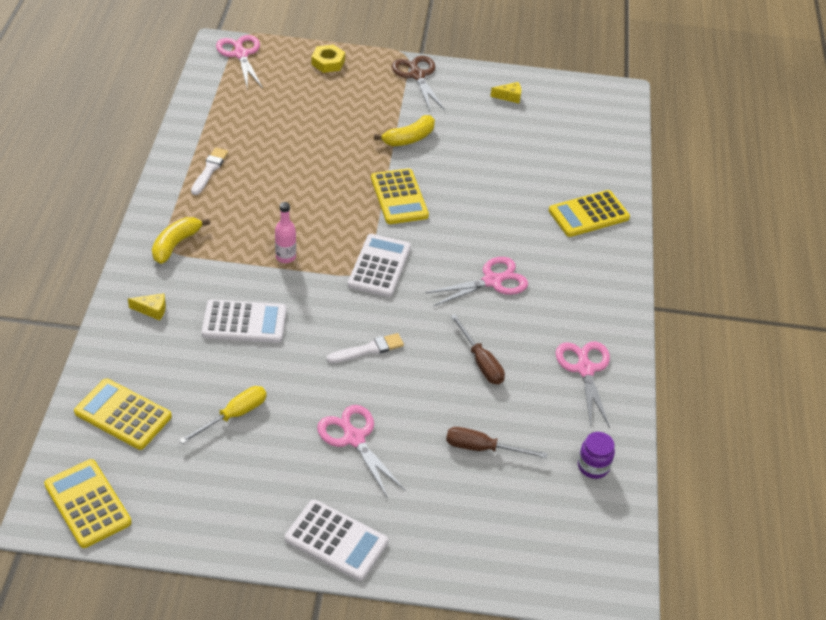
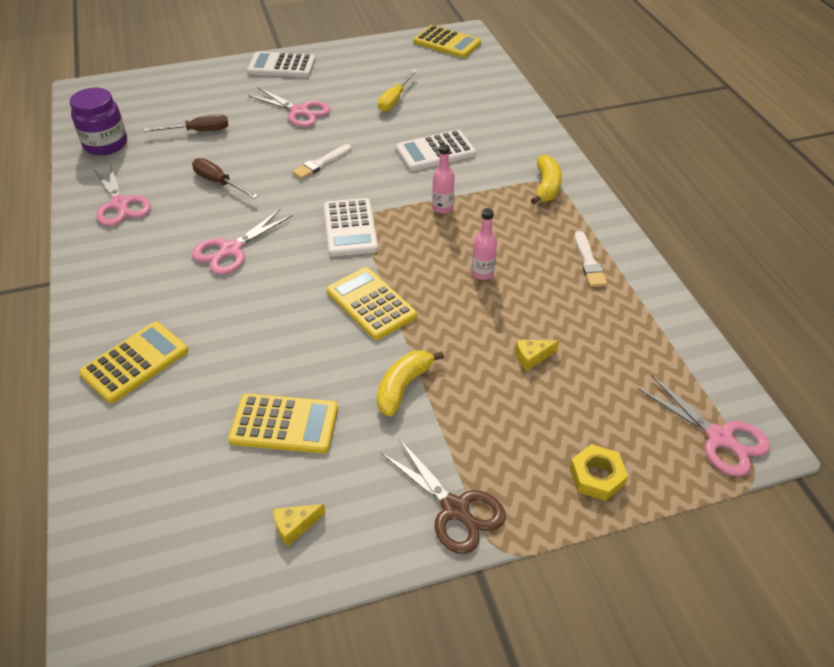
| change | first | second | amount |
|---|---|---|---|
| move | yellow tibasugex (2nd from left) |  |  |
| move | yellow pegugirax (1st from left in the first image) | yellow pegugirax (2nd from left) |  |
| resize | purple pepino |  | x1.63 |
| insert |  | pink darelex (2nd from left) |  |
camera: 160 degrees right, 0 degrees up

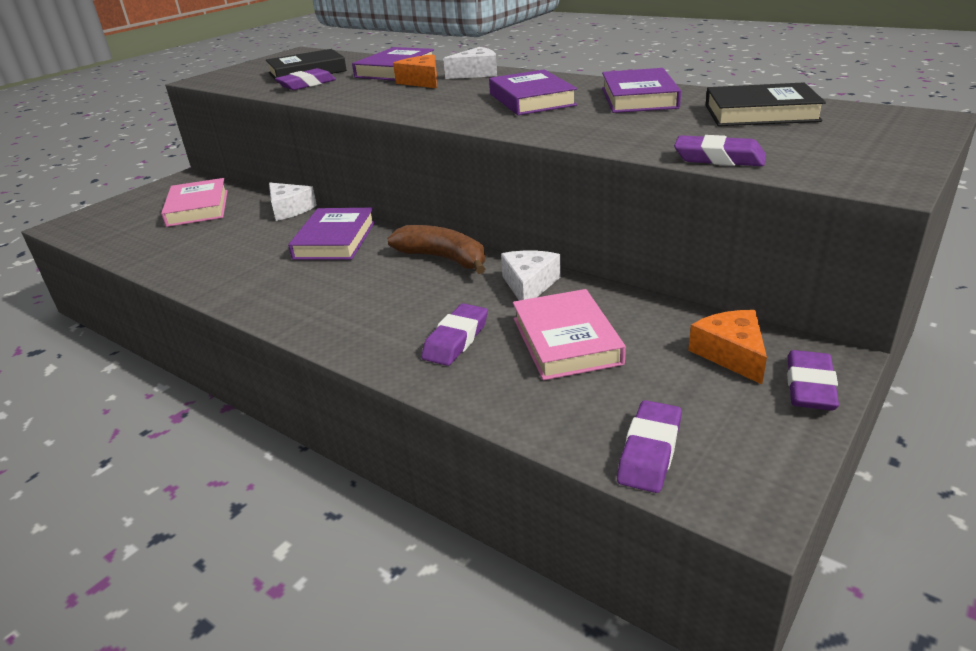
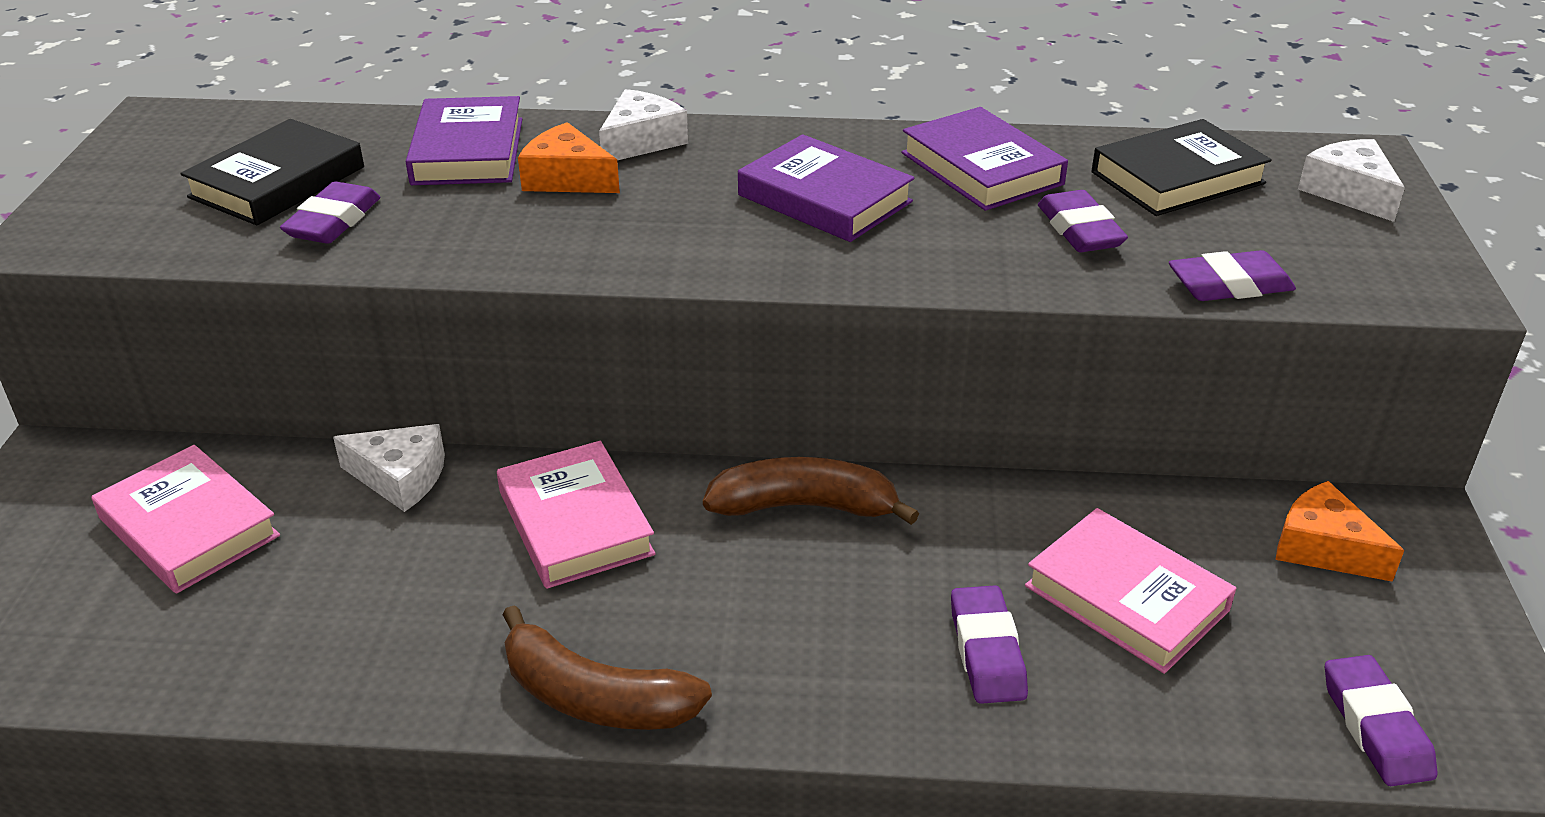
| change | first | second | amount |
|---|---|---|---|
| recolor | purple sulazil (1st from left) | pink sulazil (2nd from left) |  |
| move | white pegugirax (3rd from left) |  |  |
| move | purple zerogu (5th from left in the first image) | purple zerogu (3rd from left) |  |
| insert |  | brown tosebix (1st from left) |  |
camera: 35 degrees left, 5 degrees up

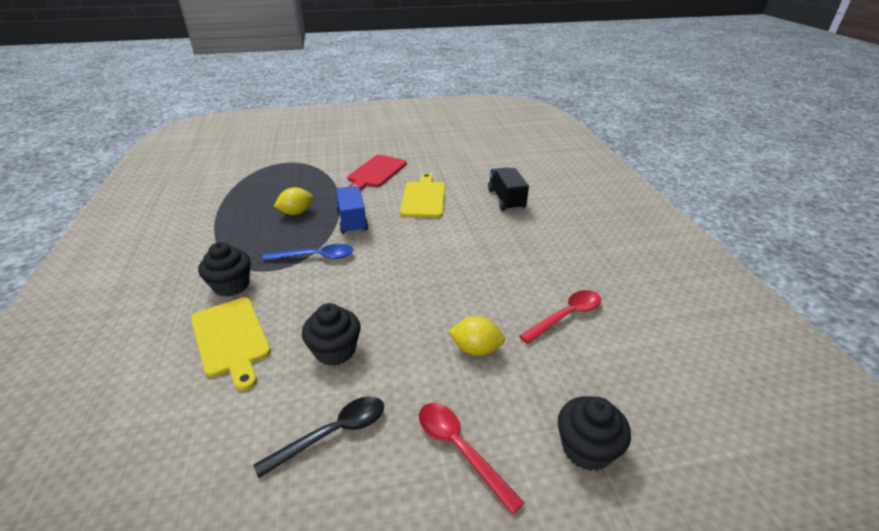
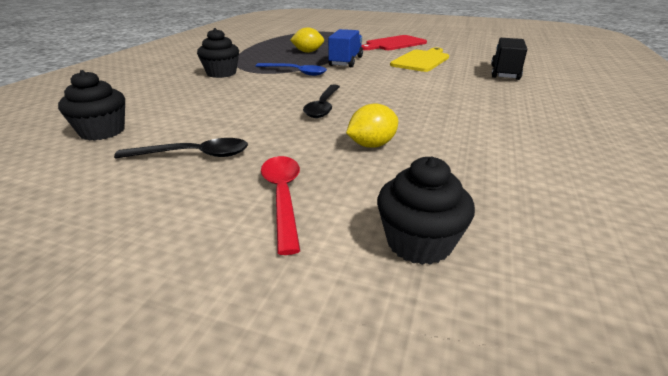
| change | first | second | amount |
|---|---|---|---|
| delete | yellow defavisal (1st from left) |  |  |
| move | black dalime (2nd from left in the first image) | black dalime (1st from left) |  |
| rotate | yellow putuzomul (2nd from left) |  | 75 degrees counterclockwise |
| delete | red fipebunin (2nd from left) |  |  |
| insert |  | black fipebunin (2nd from left) |  |
camera: 30 degrees right, 5 degrees down

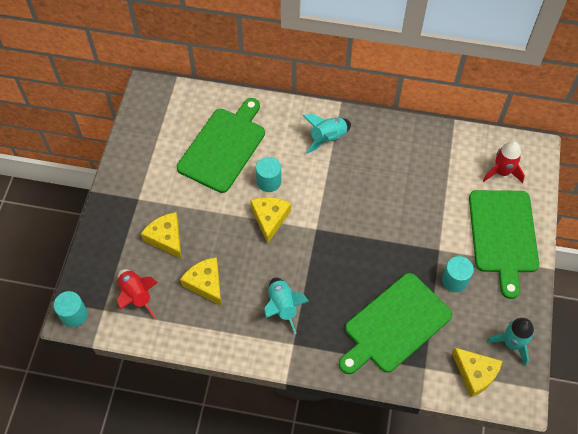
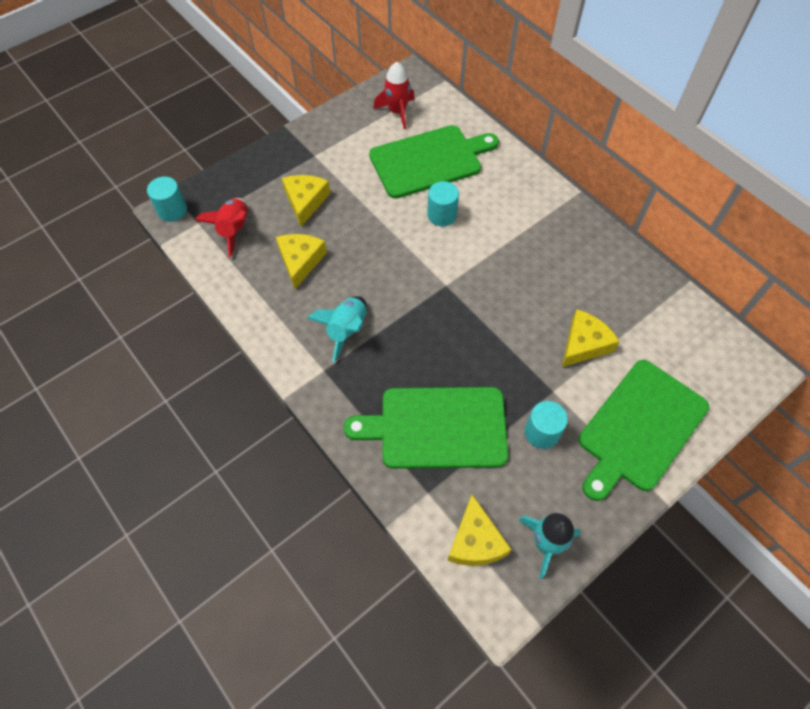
| change | first | second | amount |
|---|---|---|---|
| move | yellow pegugirax (3rd from left in the first image) | yellow pegugirax (4th from left) |  |
| delete | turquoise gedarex (2nd from left) |  |  |
| move | red gedarex (2nd from left) |  |  |
camera: 40 degrees right, 0 degrees up

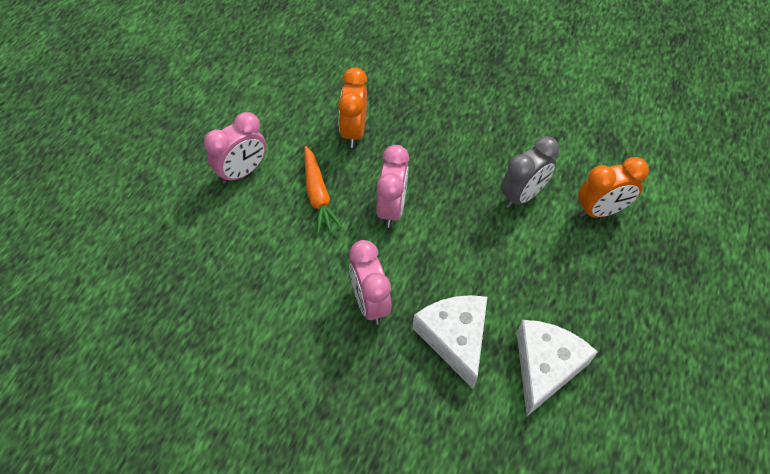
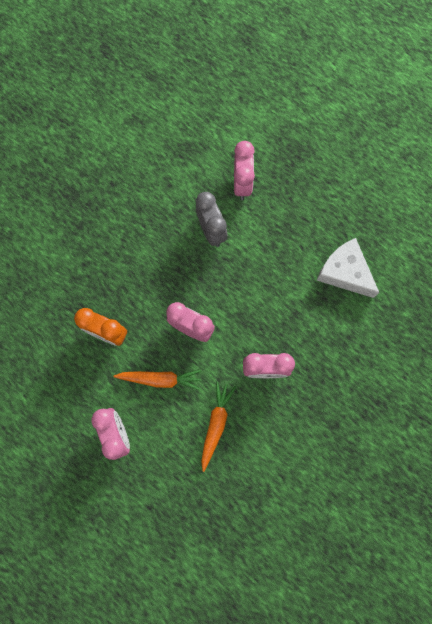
| change | first | second | amount |
|---|---|---|---|
| delete | white pegugirax (1st from left) |  |  |
| recolor | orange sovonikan (2nd from left) | pink sovonikan (3rd from left) |  |
| insert |  | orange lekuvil (2nd from left) |  |
camera: 70 degrees left, 20 degrees up

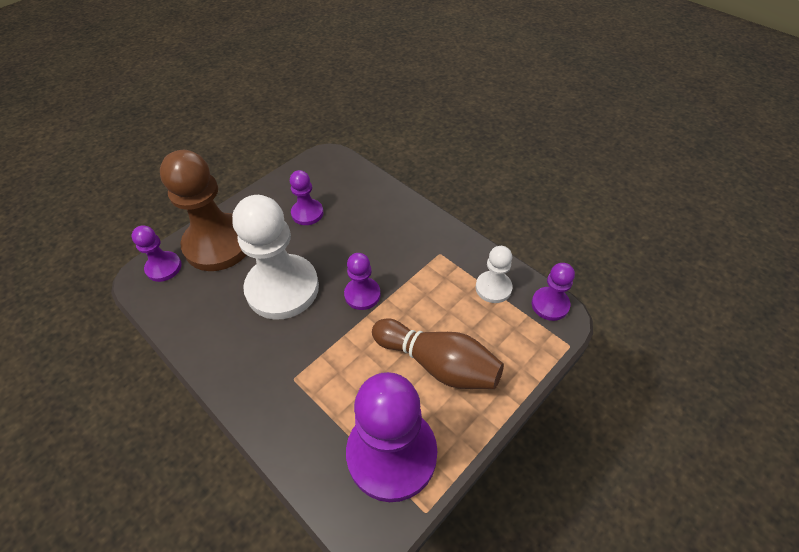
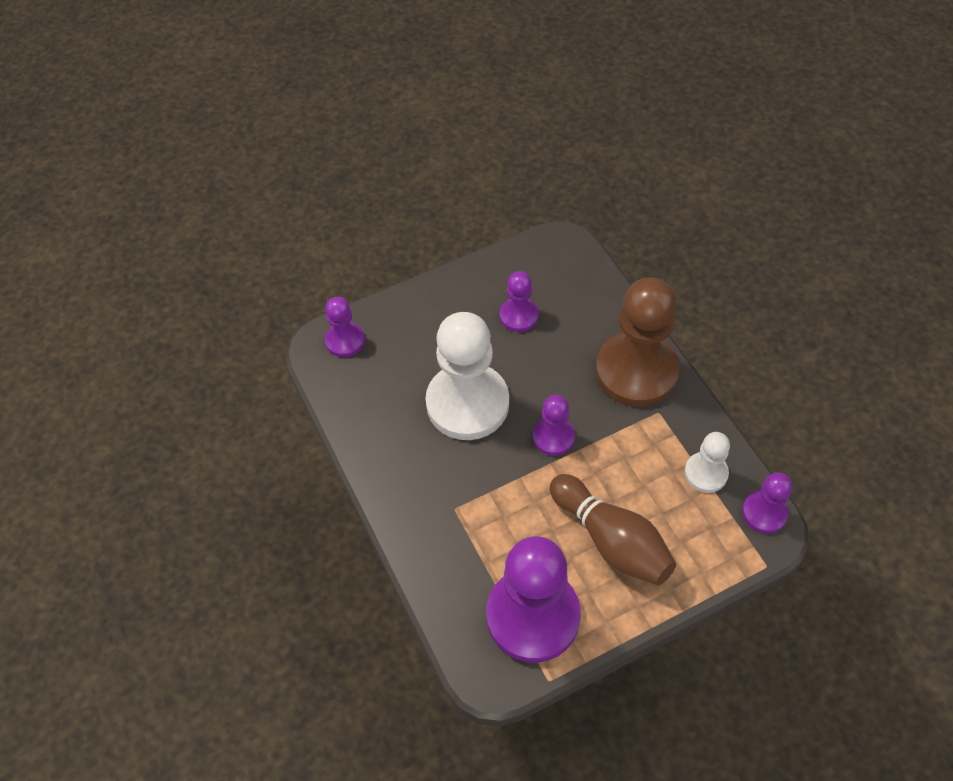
| change | first | second | amount |
|---|---|---|---|
| move | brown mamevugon |  |  |
camera: 20 degrees right, 5 degrees up

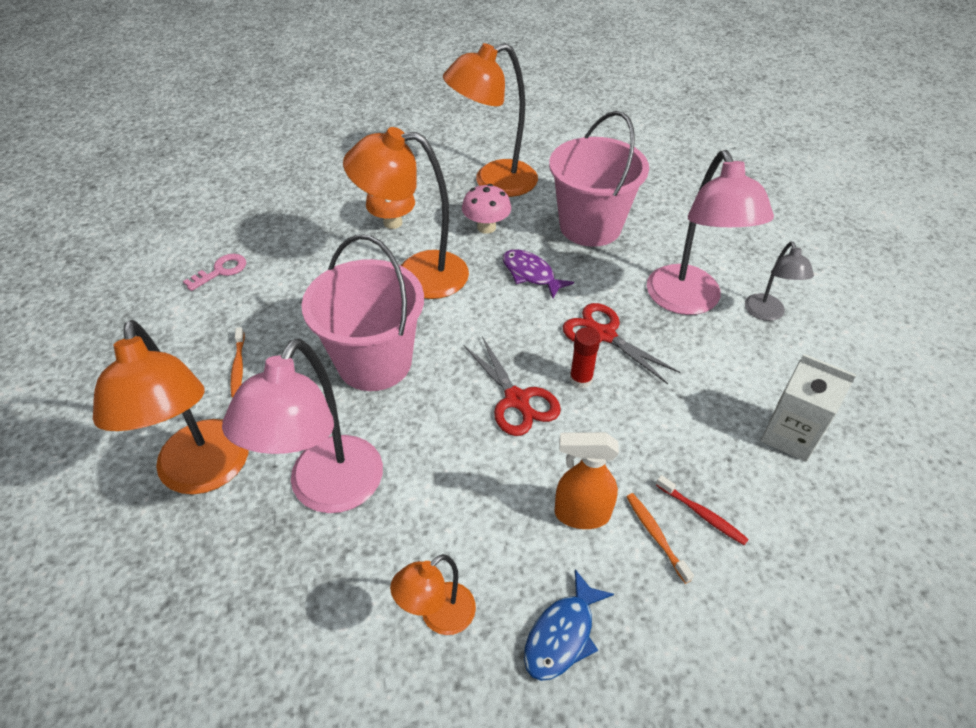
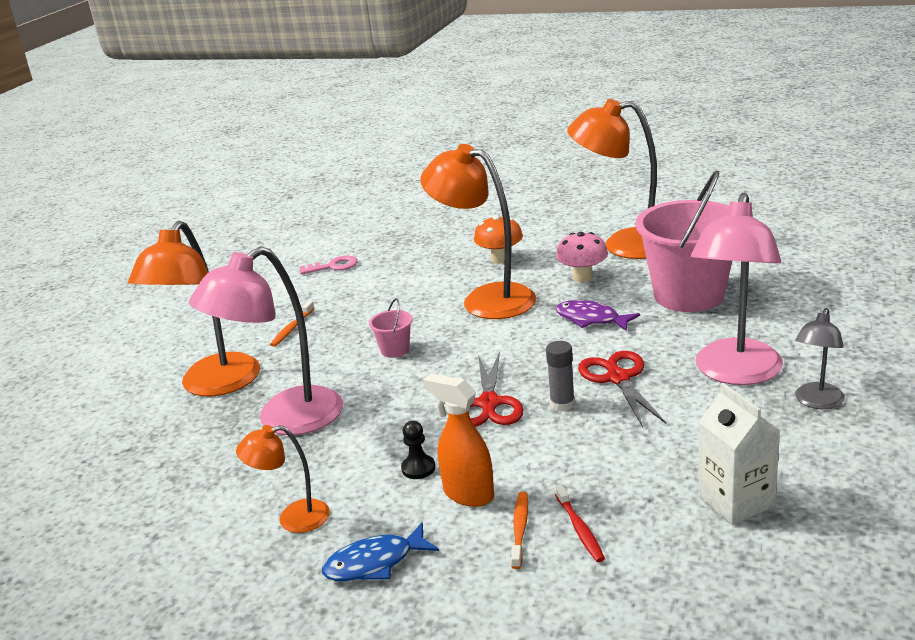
| change | first | second | amount |
|---|---|---|---|
| resize | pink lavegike (1st from left) |  | x0.41 |
| rotate | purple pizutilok |  | 45 degrees counterclockwise |
| recolor | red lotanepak | grey lotanepak |  |
| insert |  | black mamevugon |  |
camera: 35 degrees right, 20 degrees down

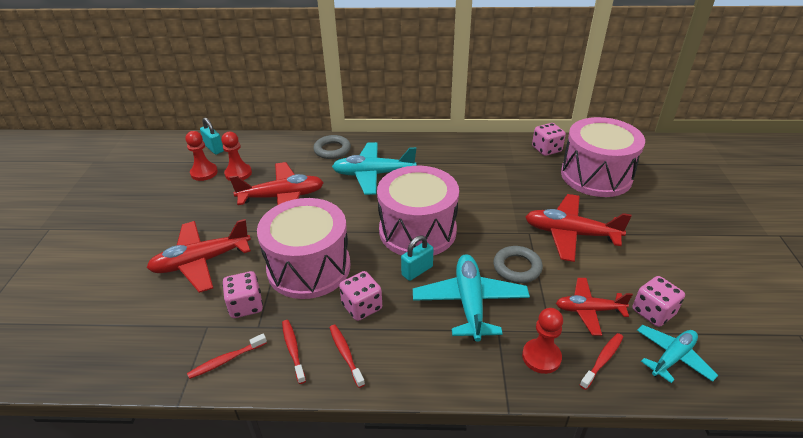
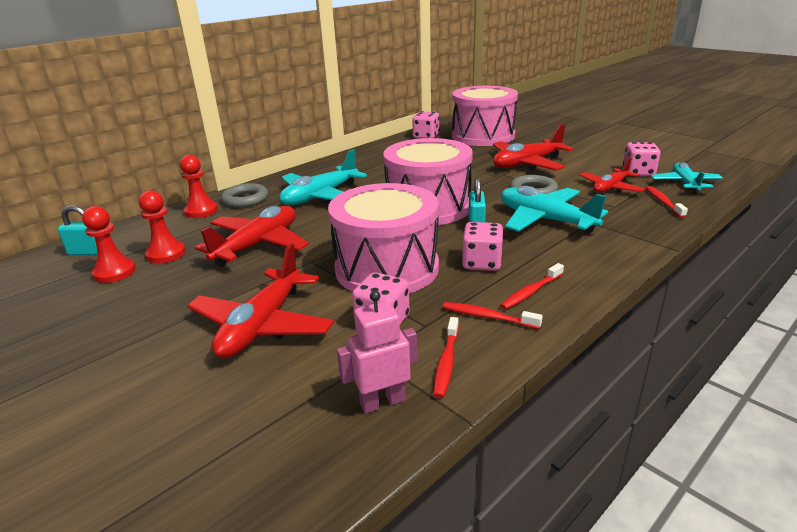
| change | first | second | amount |
|---|---|---|---|
| rotate | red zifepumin (3rd from left) |  | 60 degrees counterclockwise |
| move | red mamevugon (3rd from left) |  |  |
| insert |  | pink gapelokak |  |
camera: 45 degrees left, 10 degrees down

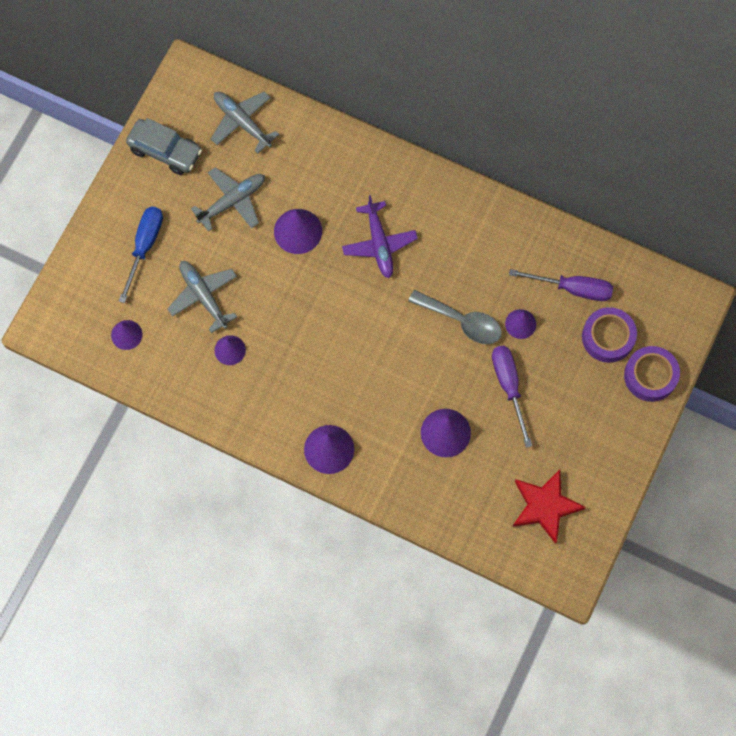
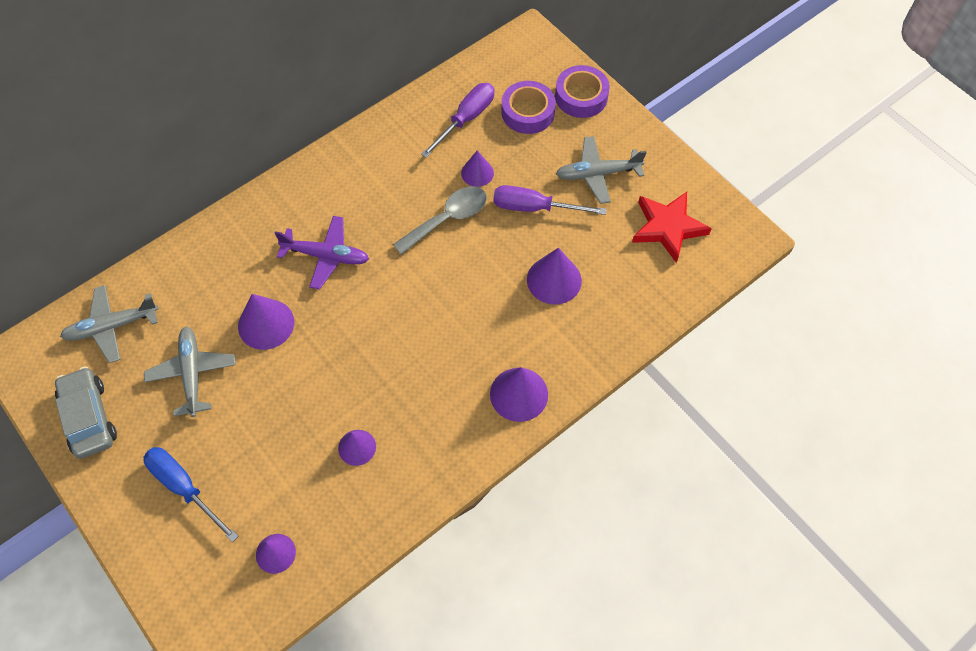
| change | first | second | amount |
|---|---|---|---|
| rotate | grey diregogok |  | 75 degrees counterclockwise |
| move | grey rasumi (1st from left in the first image) | grey rasumi (3rd from left) |  |
camera: 65 degrees left, 10 degrees down

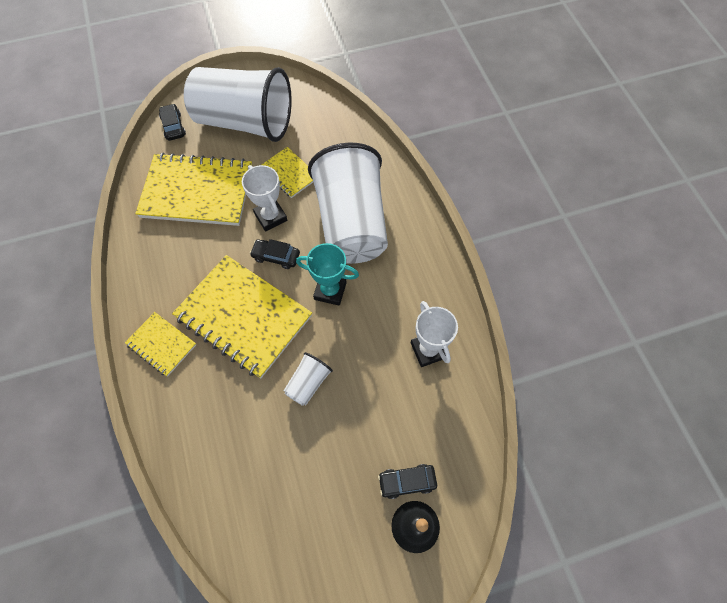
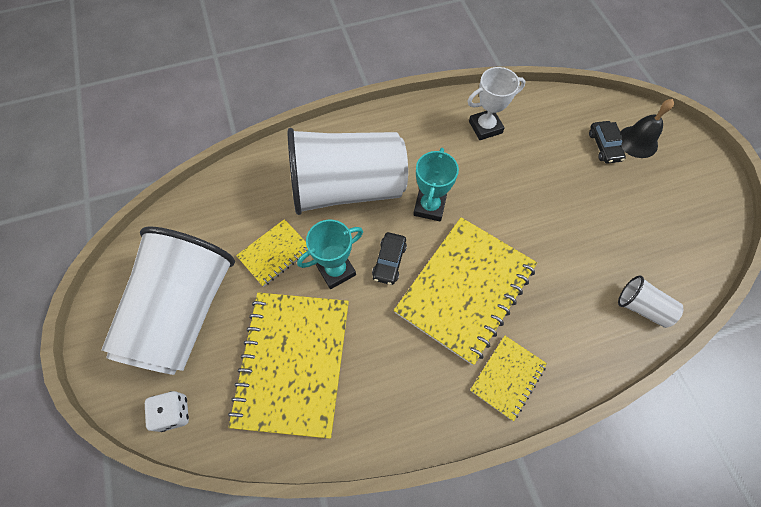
| change | first | second | amount |
|---|---|---|---|
| replace | black diregogok (1st from left) | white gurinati |  |
| recolor | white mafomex (1st from left) | turquoise mafomex (1st from left) |  |
| move | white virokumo (2nd from left in the first image) | white virokumo (3rd from left) |  |
camera: 90 degrees left, 0 degrees up

